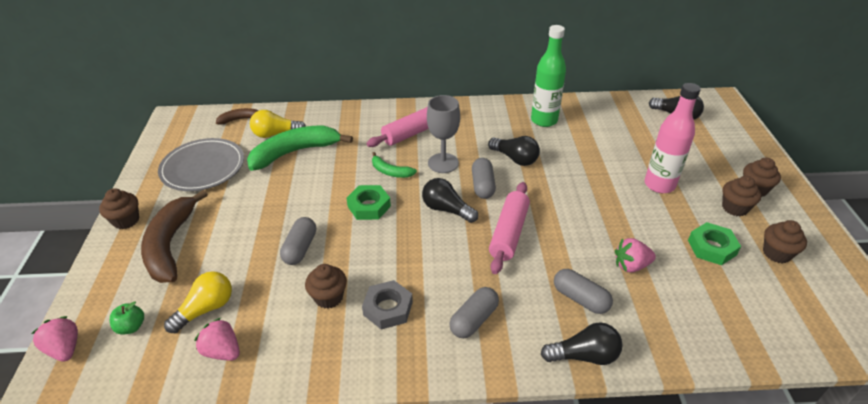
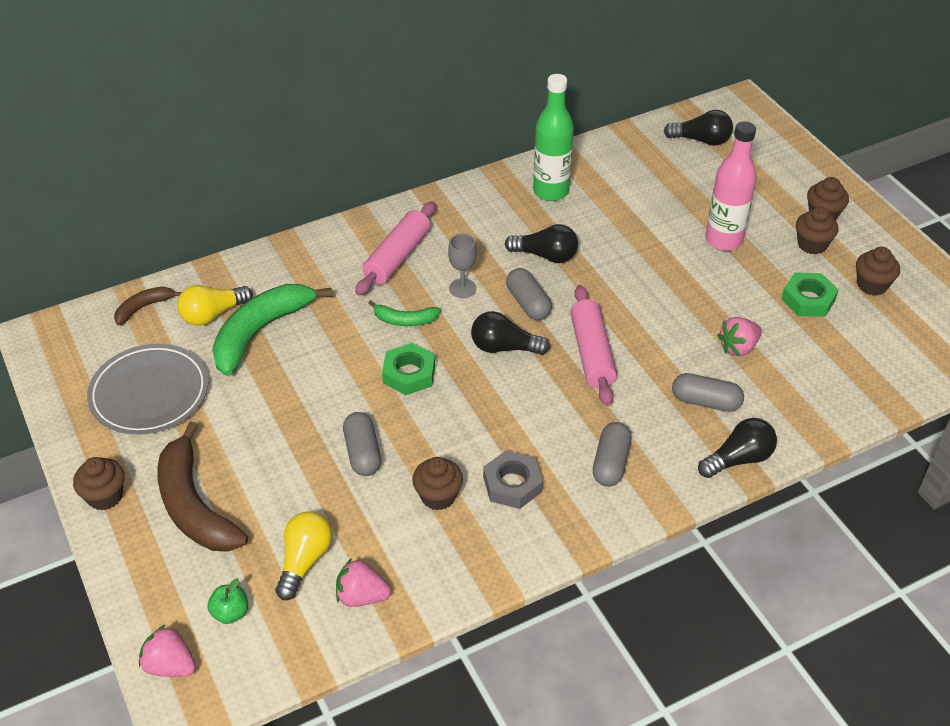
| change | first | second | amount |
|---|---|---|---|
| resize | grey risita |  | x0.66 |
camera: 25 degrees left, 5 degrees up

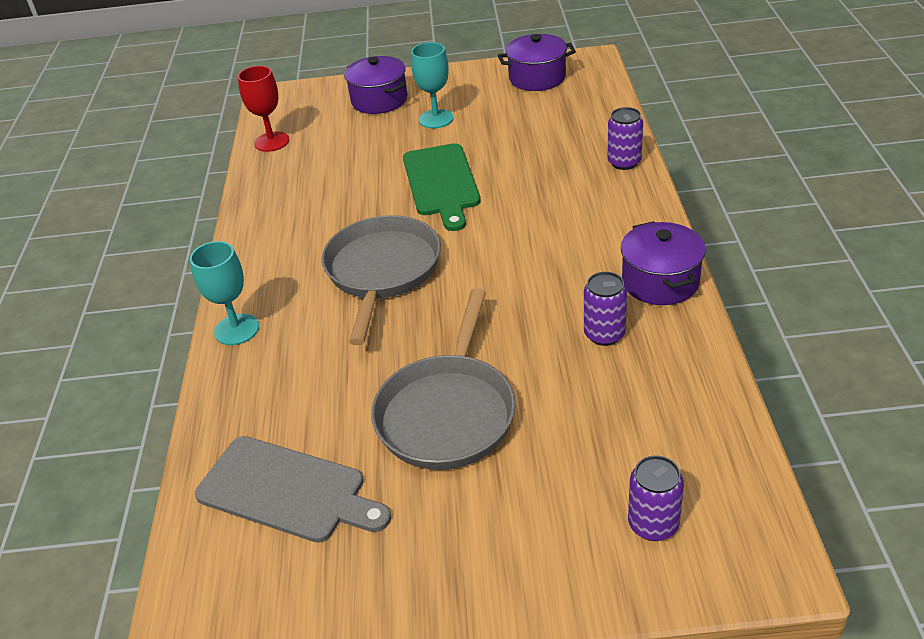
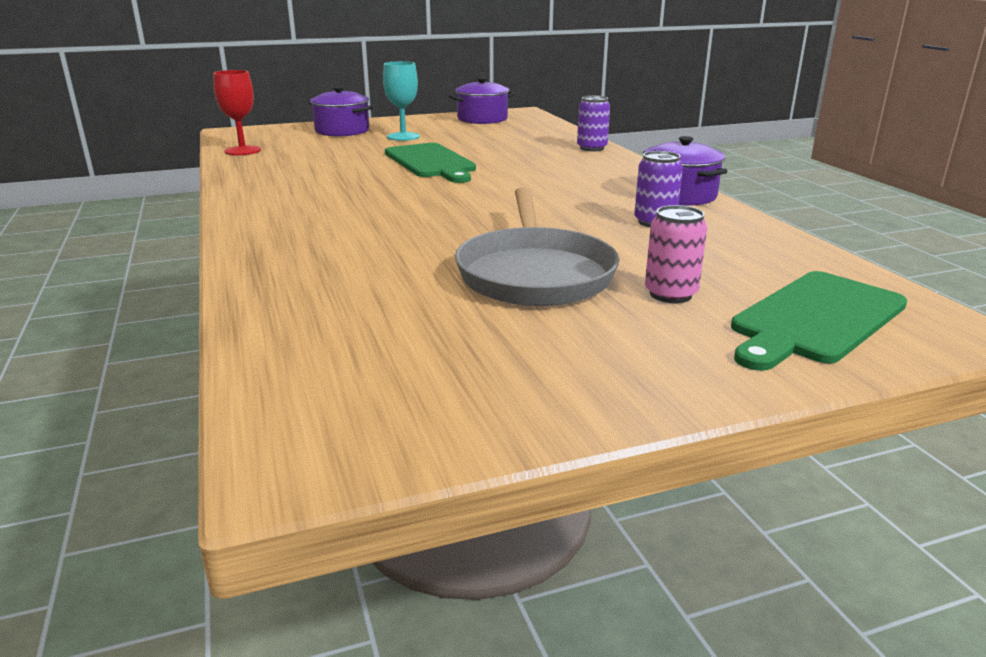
| change | first | second | amount |
|---|---|---|---|
| delete | turquoise risita (1st from left) |  |  |
| delete | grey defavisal |  |  |
| delete | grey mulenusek (1st from left) |  |  |
| replace | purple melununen (3rd from left) | green defavisal (2nd from left) |  |
| insert |  | pink melununen |  |
camera: 20 degrees left, 15 degrees down

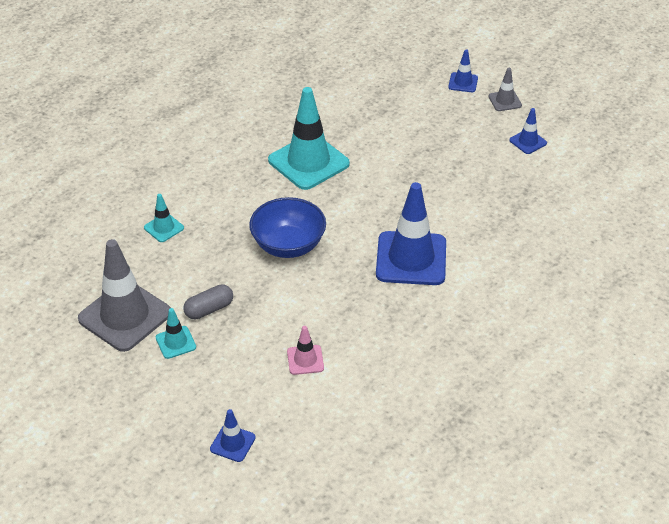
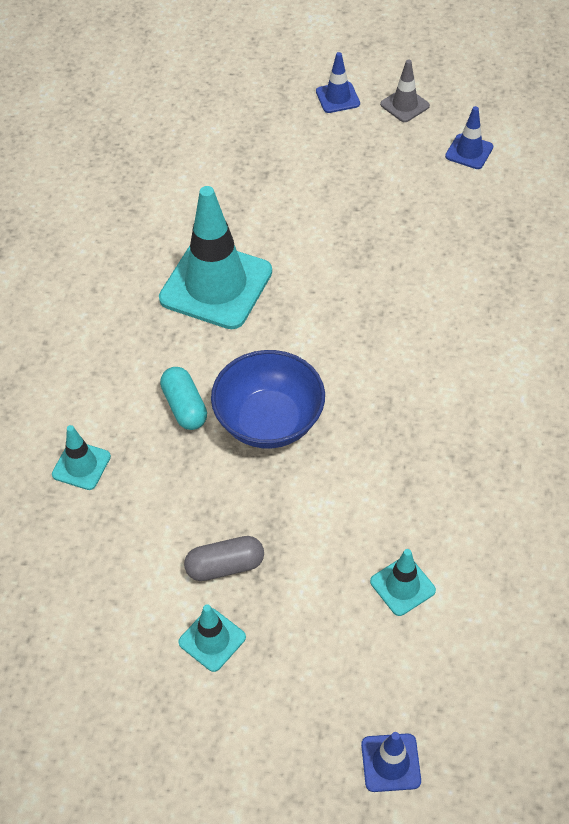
| change | first | second | amount |
|---|---|---|---|
| delete | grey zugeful (1st from left) |  |  |
| rotate | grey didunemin |  | 45 degrees clockwise |
| recolor | pink zugeful | turquoise zugeful (4th from left) |  |
| delete | blue zugeful (2nd from left) |  |  |
| insert |  | turquoise didunemin |  |
camera: 25 degrees left, 10 degrees up

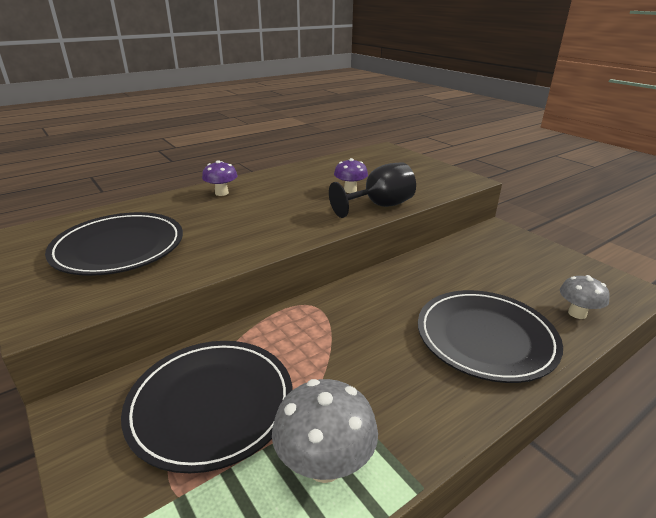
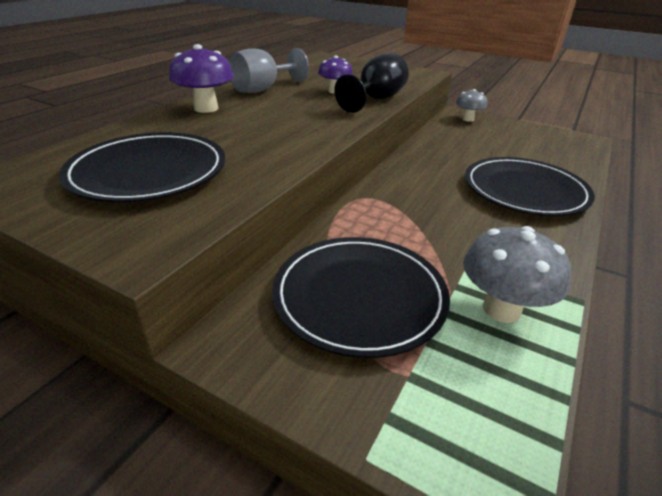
| change | first | second | amount |
|---|---|---|---|
| resize | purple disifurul (1st from left) |  | x1.56 |
| move | grey disifurul (2nd from left in the first image) | grey disifurul (1st from left) |  |
| insert |  | grey risita |  |
camera: 25 degrees left, 5 degrees up

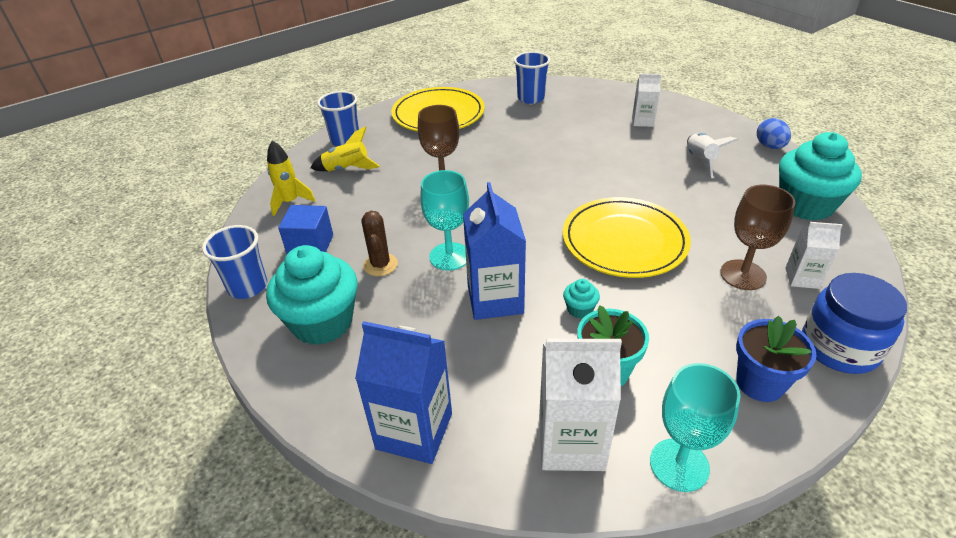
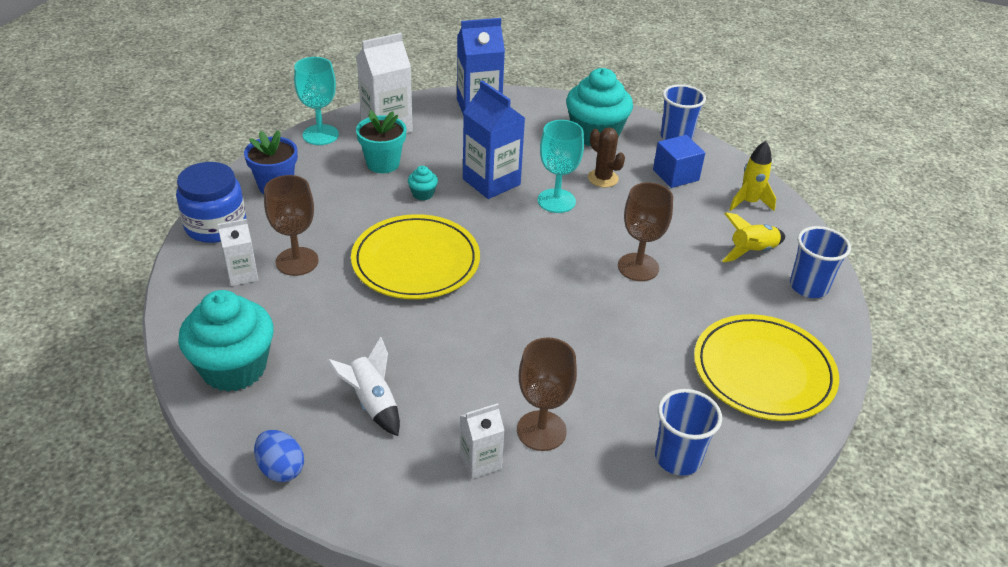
| change | first | second | amount |
|---|---|---|---|
| insert |  | brown risita (2nd from left) |  |
camera: 145 degrees right, 0 degrees up

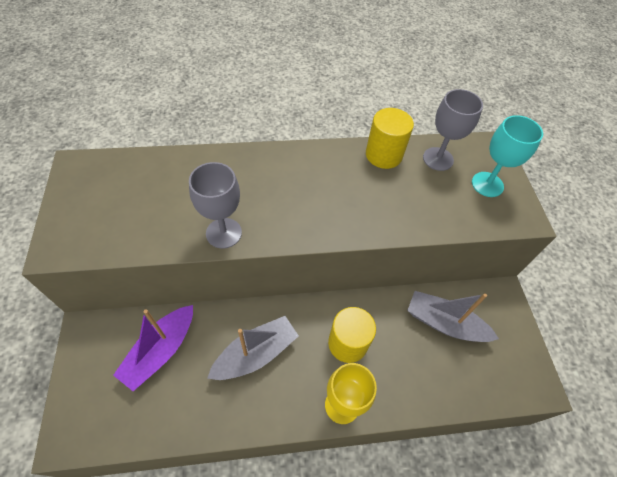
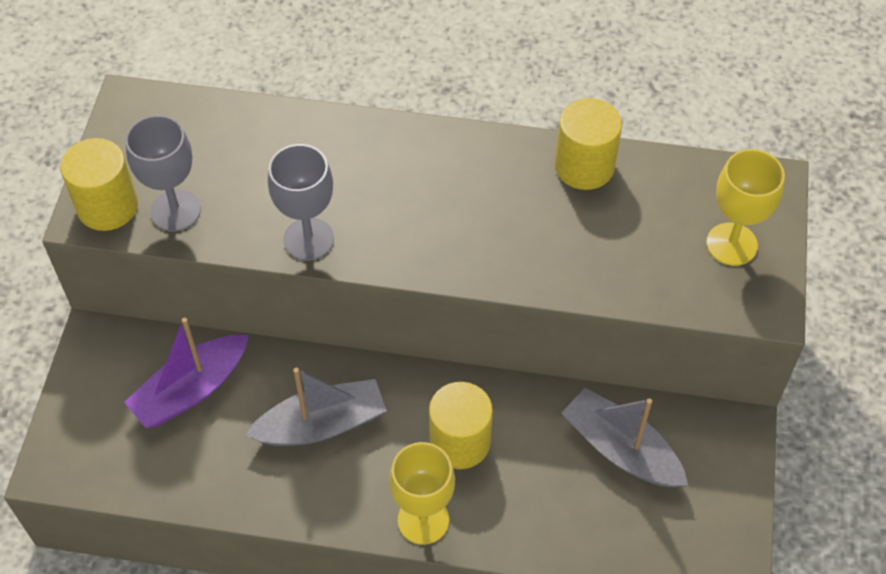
| change | first | second | amount |
|---|---|---|---|
| move | grey risita (2nd from left in the first image) | grey risita (1st from left) |  |
| recolor | turquoise risita | yellow risita (2nd from left) |  |
| insert |  | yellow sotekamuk (1st from left) |  |
camera: 20 degrees right, 0 degrees up

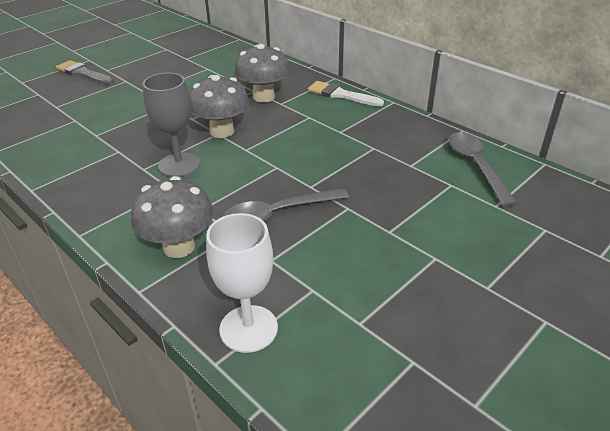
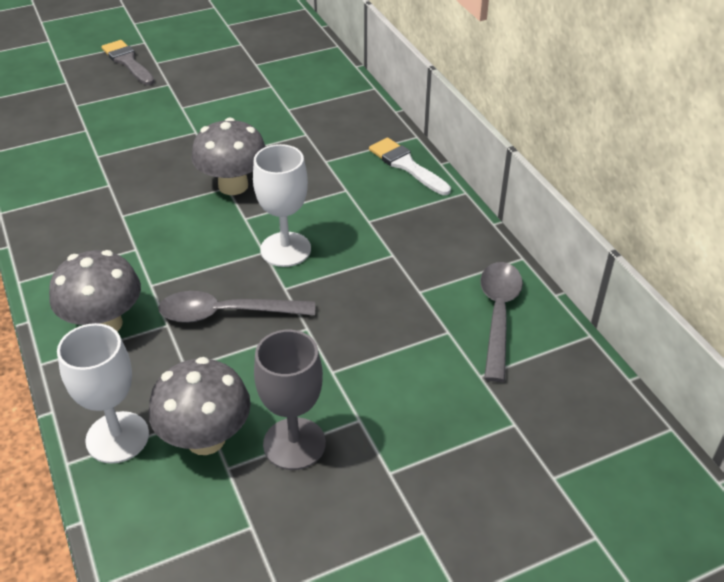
| change | first | second | amount |
|---|---|---|---|
| move | grey risita |  |  |
| move | grey disifurul (3rd from left in the first image) | grey disifurul (2nd from left) |  |
| insert |  | white risita (2nd from left) |  |
camera: 20 degrees right, 5 degrees up

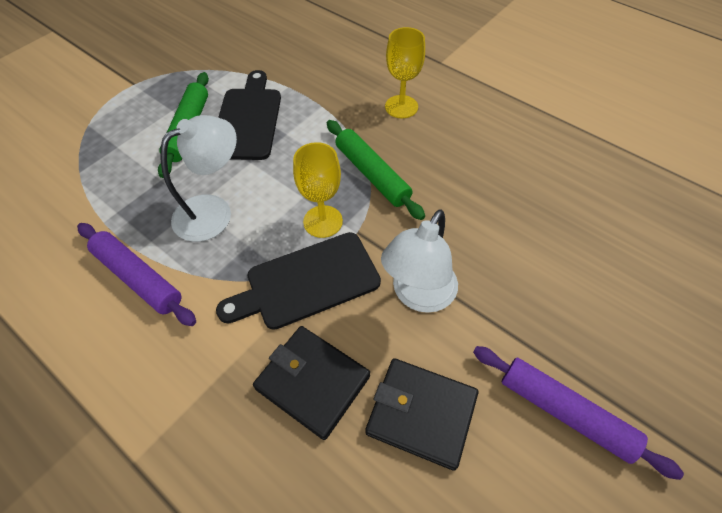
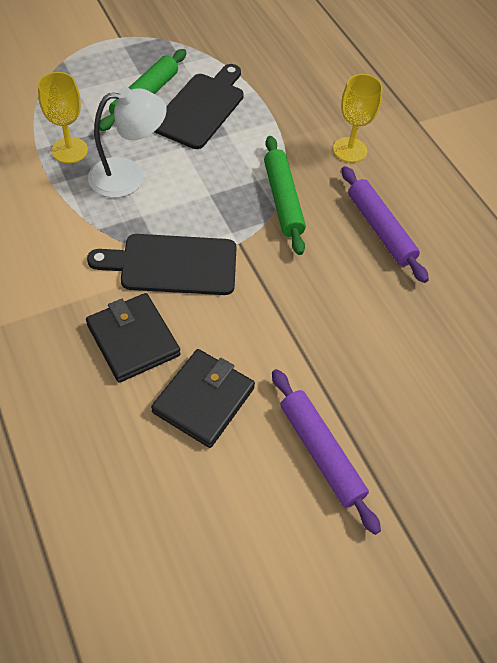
| change | first | second | amount |
|---|---|---|---|
| move | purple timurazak (1st from left in the first image) | purple timurazak (2nd from left) |  |
| move | yellow risita (1st from left) |  |  |
| rotate | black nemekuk (2nd from left) |  | 75 degrees clockwise |
| delete | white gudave (2nd from left) |  |  |
camera: 20 degrees right, 0 degrees up

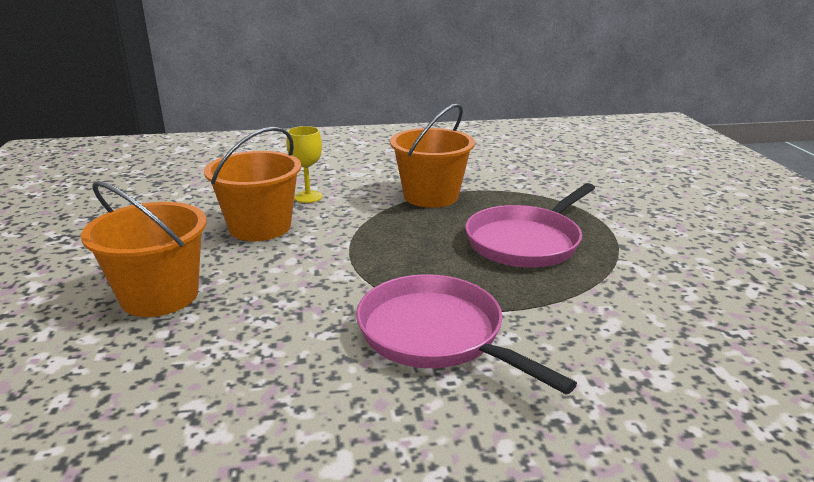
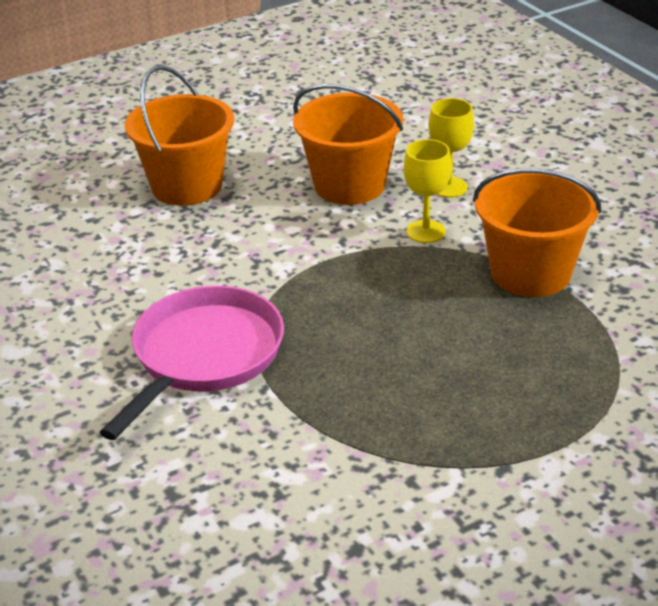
| change | first | second | amount |
|---|---|---|---|
| delete | pink mulenusek (2nd from left) |  |  |
| insert |  | yellow risita (1st from left) |  |
camera: 70 degrees right, 10 degrees up

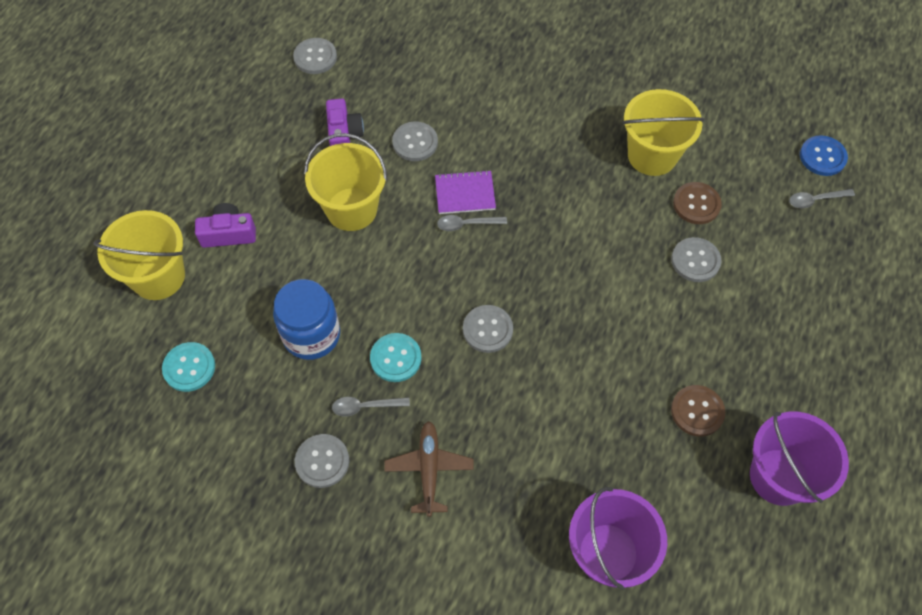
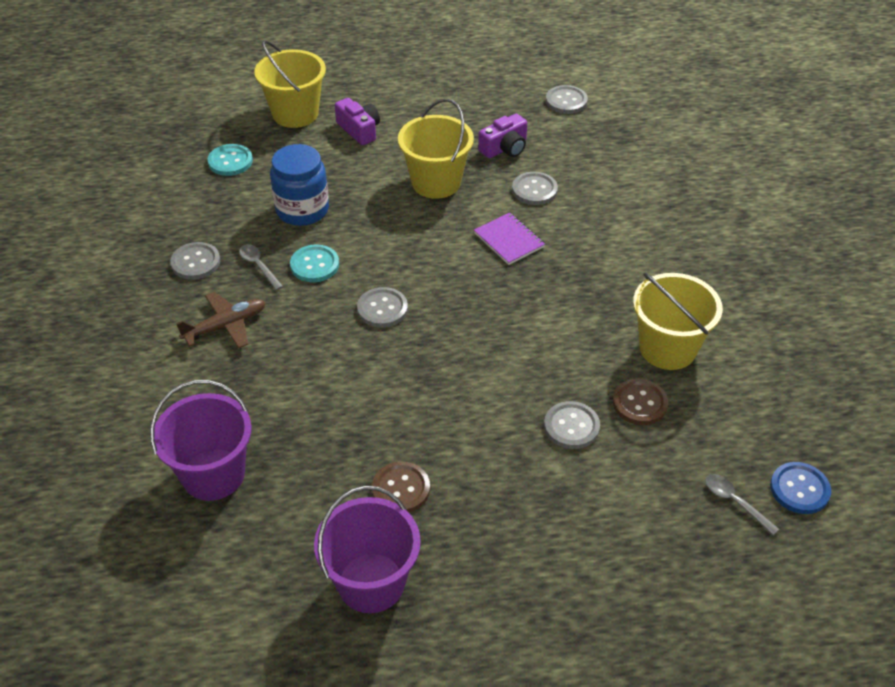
| change | first | second | amount |
|---|---|---|---|
| delete | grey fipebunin (2nd from left) |  |  |
camera: 60 degrees right, 15 degrees down

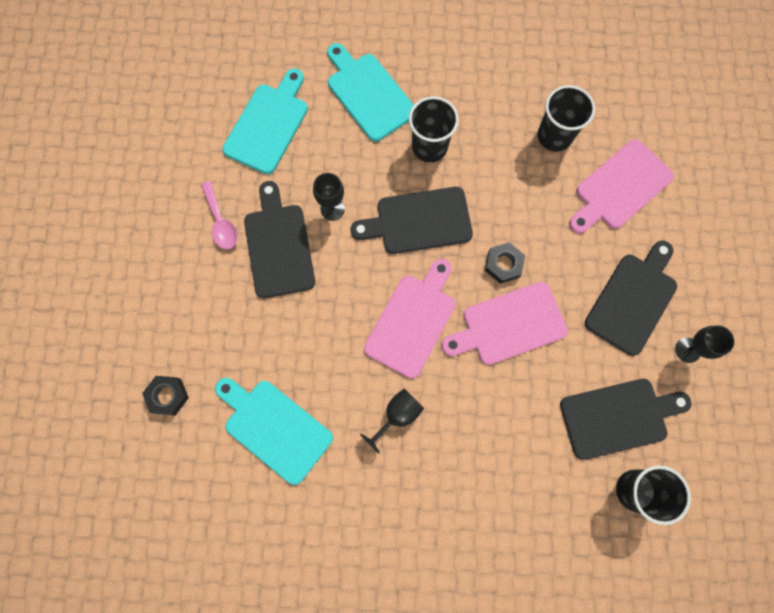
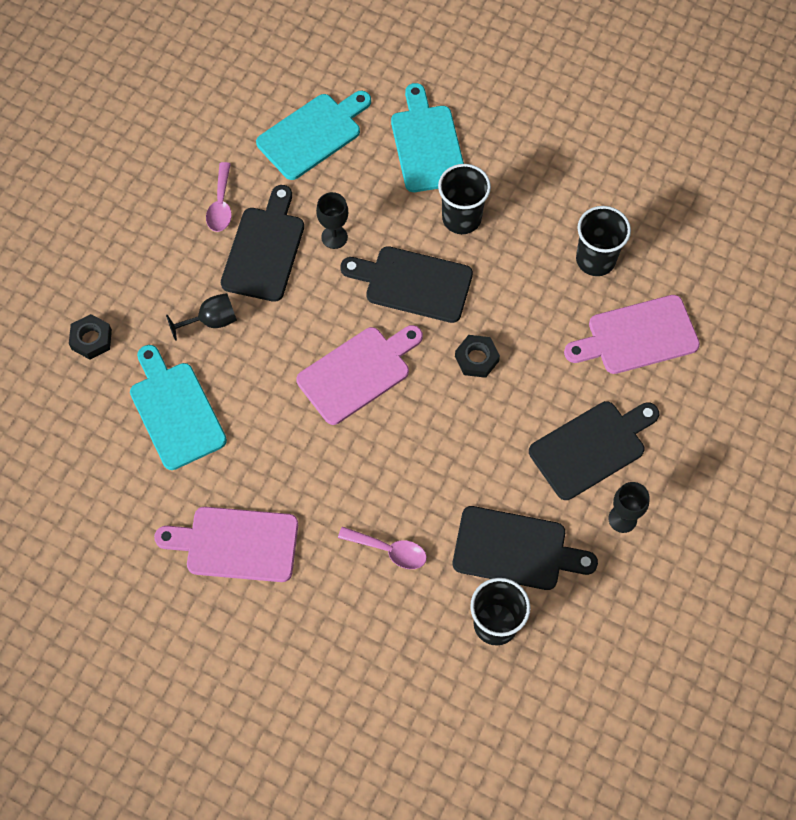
| change | first | second | amount |
|---|---|---|---|
| move | black risita (2nd from left in the first image) | black risita (1st from left) |  |
| move | pink defavisal (2nd from left in the first image) | pink defavisal (1st from left) |  |
| insert |  | pink fipebunin (2nd from left) |  |
camera: 25 degrees right, 10 degrees down

